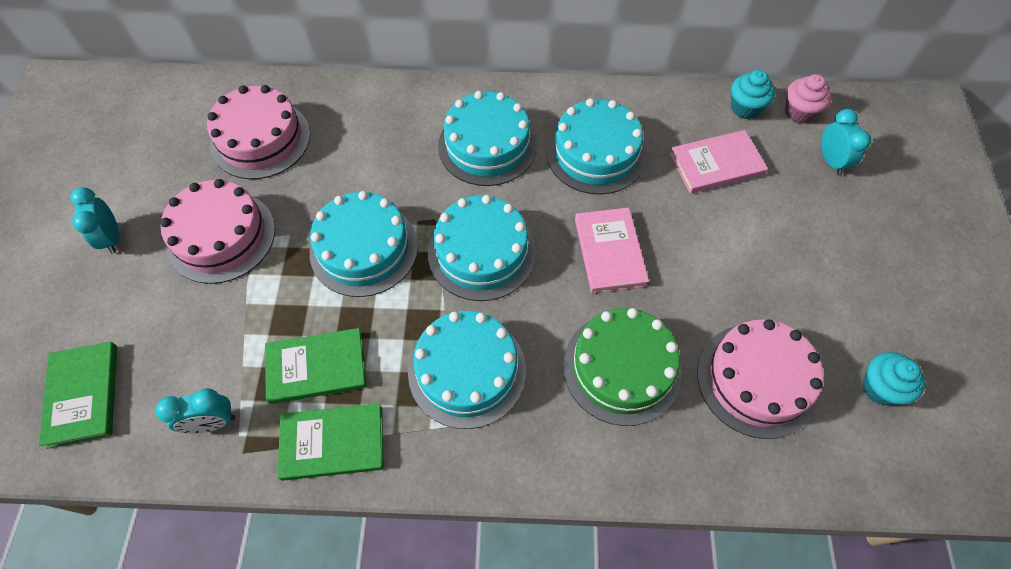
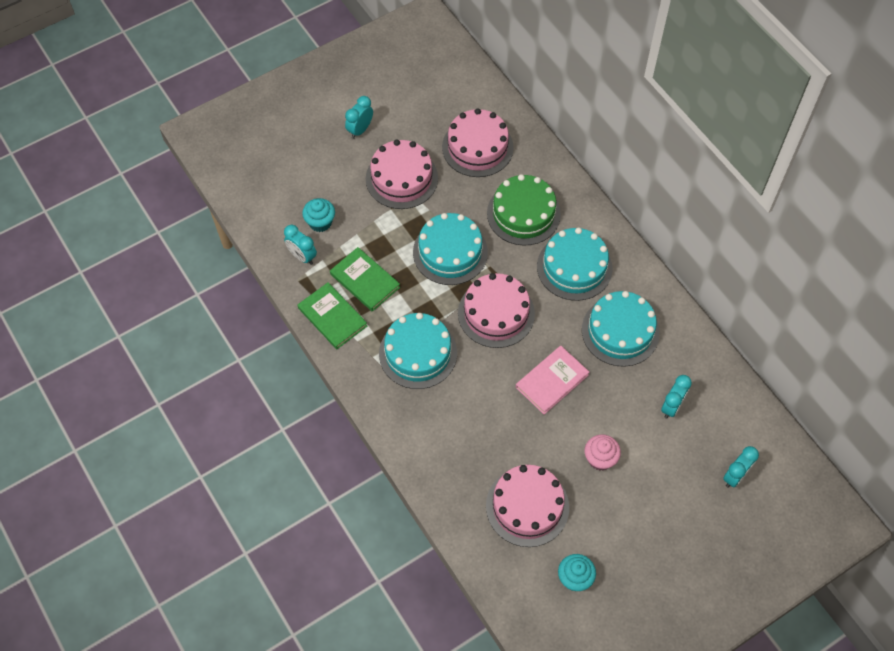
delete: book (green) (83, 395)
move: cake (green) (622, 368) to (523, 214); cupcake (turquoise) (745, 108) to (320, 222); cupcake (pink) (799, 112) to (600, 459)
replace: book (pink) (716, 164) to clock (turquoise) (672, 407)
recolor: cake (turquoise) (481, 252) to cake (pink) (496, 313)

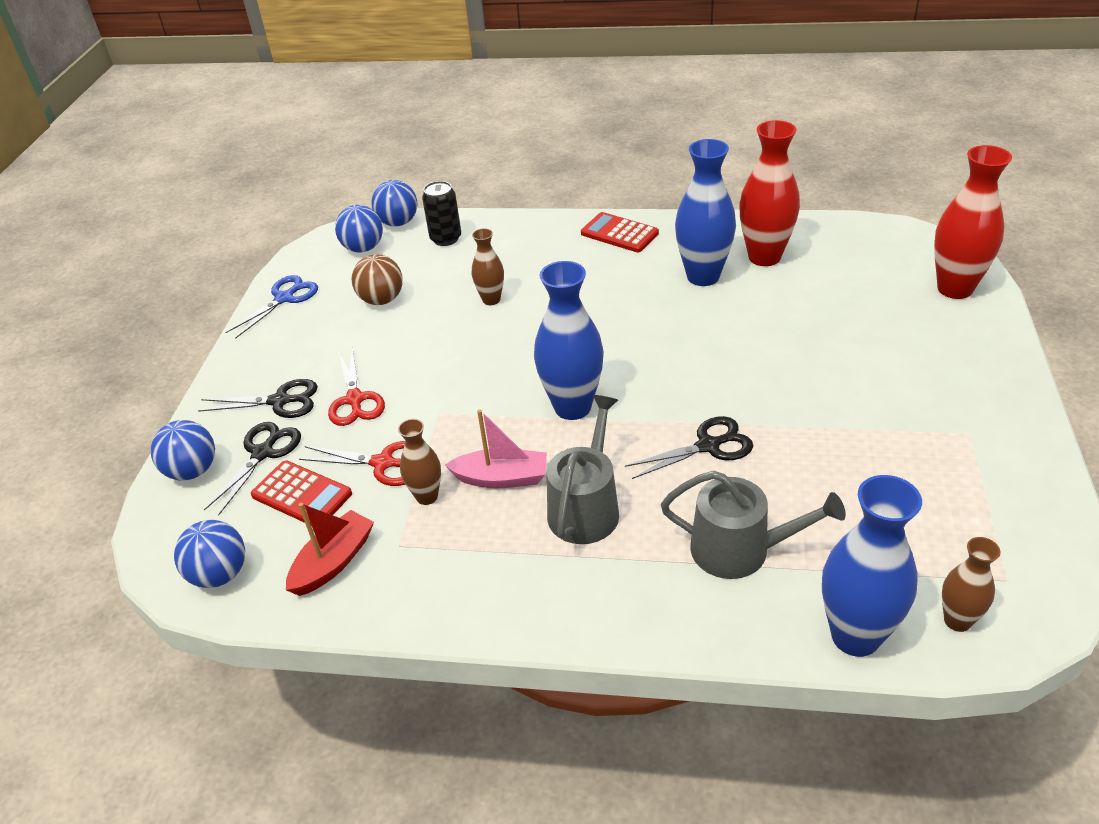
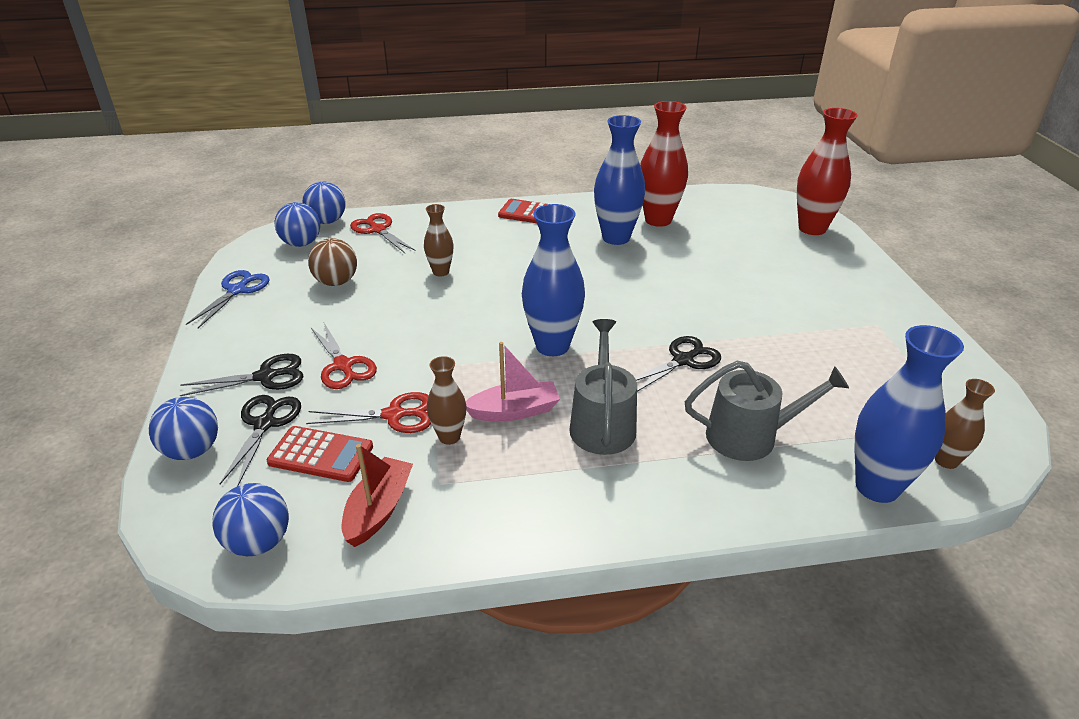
replace: can (black) (446, 239) to scissors (red) (378, 230)

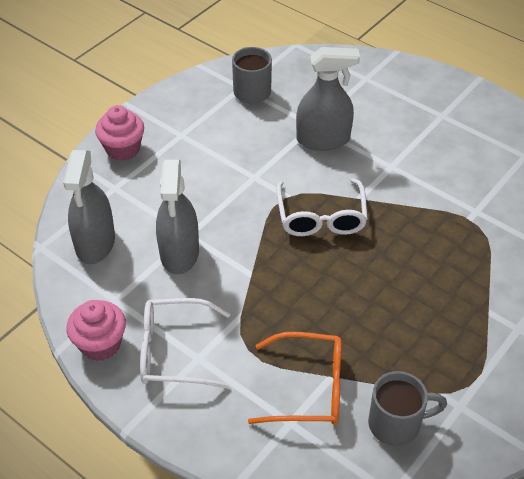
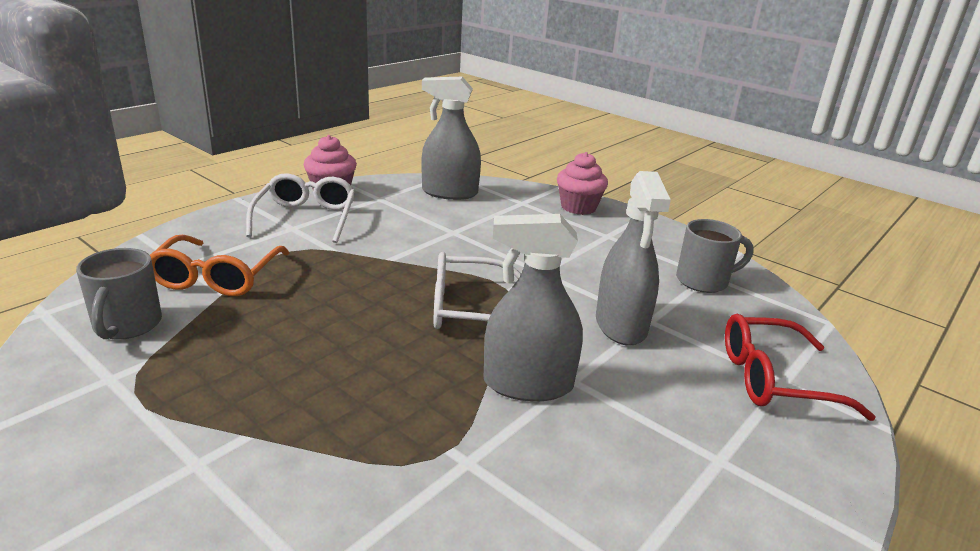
insert: glasses (red) (774, 379)
move: spray bottle (grey) (179, 253) to (528, 384)

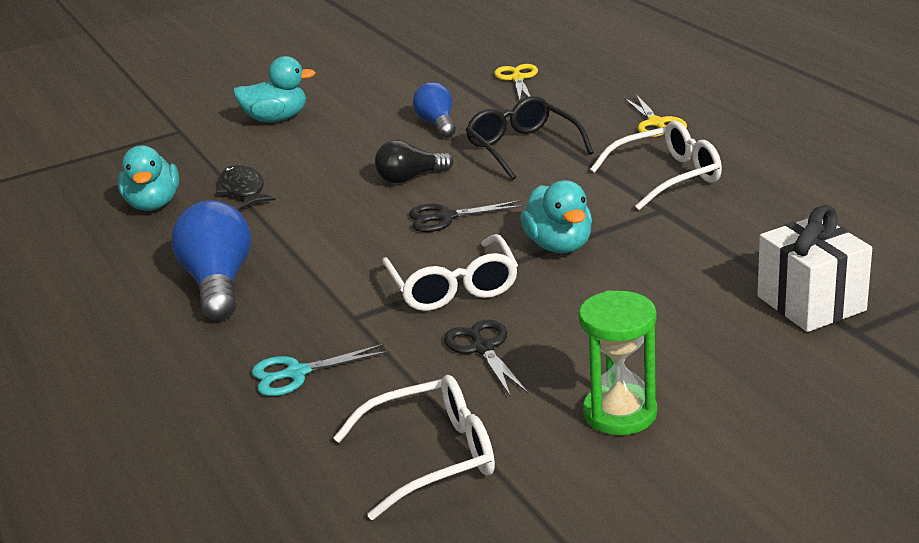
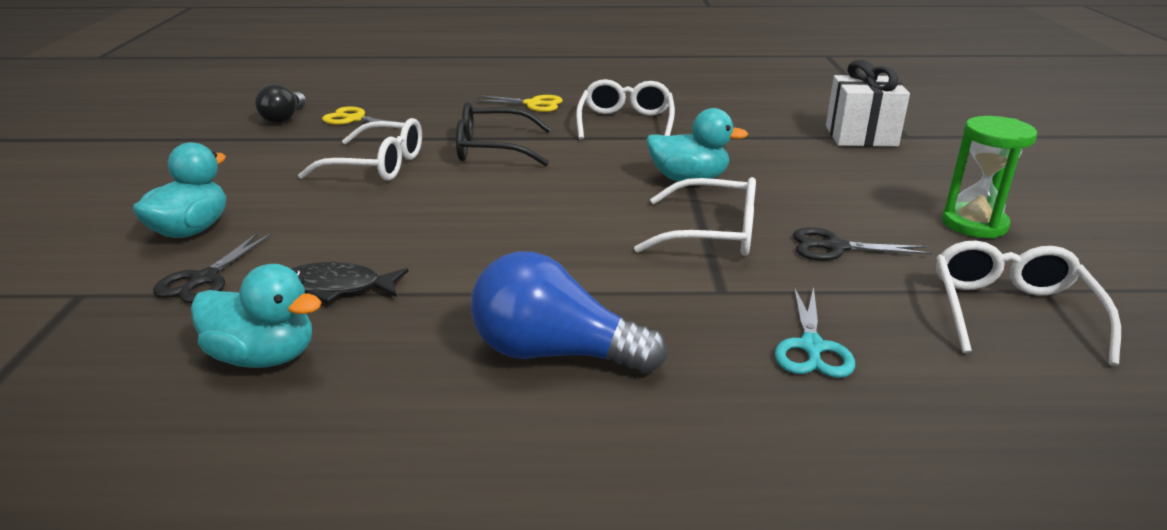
move: light bulb (black) (410, 178) to (284, 118); scissors (black) (445, 217) to (204, 279)
replace: light bulb (blue) (437, 124) to glasses (white) (377, 165)

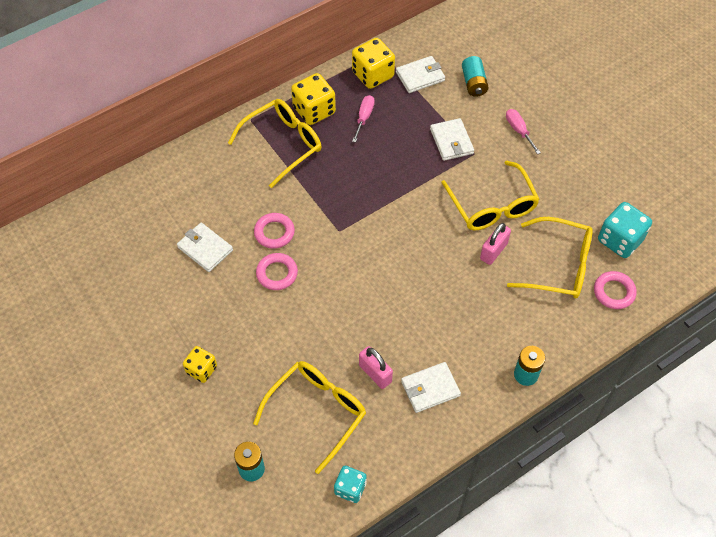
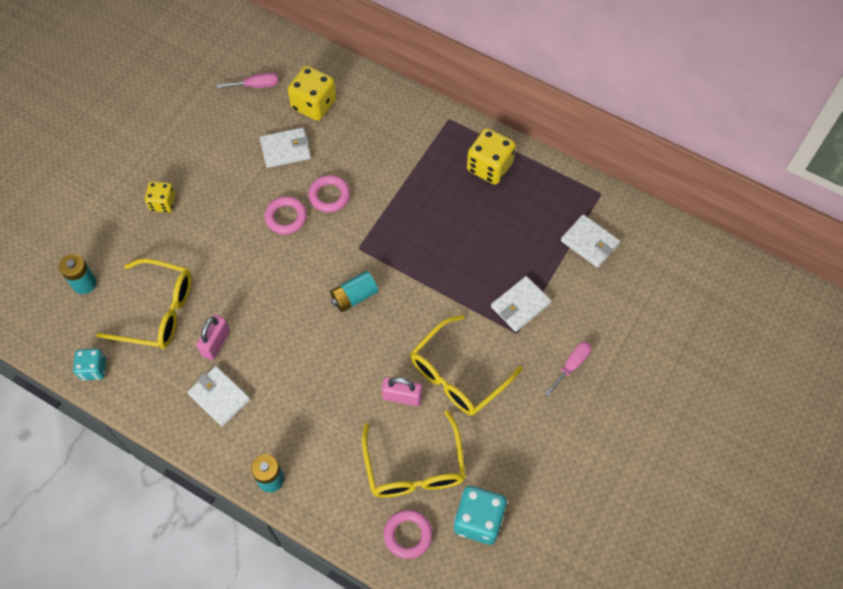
delete: glasses (yellow) (283, 144)
move: dice (yellow) (373, 75) to (314, 104); screwdriver (pink) (364, 117) to (256, 85); battery (turquoise) (474, 83) to (354, 296)
rotate: wallet (white) (205, 249) = (285, 149) 60 degrees clockwise

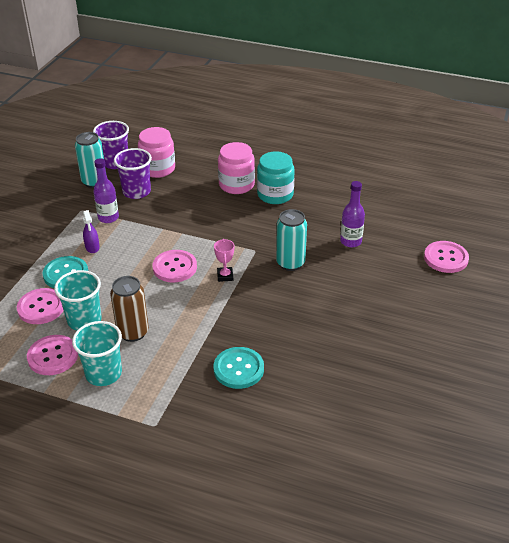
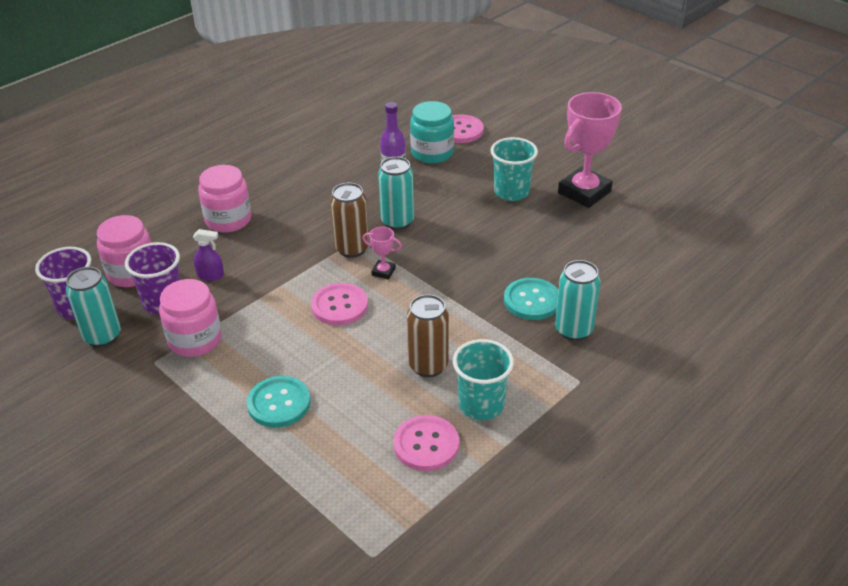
delete: button (pink) (41, 307)
insert: can (brown) (352, 249); can (turquoise) (573, 330); trophy (pink) (584, 192)
move: cup (turquoise) (84, 320) to (511, 192); spray bottle (purple) (92, 247) to (211, 275); jar (turquoise) (275, 194) to (432, 153)
replace: bottle (purple) (108, 218) to jar (pink) (195, 340)

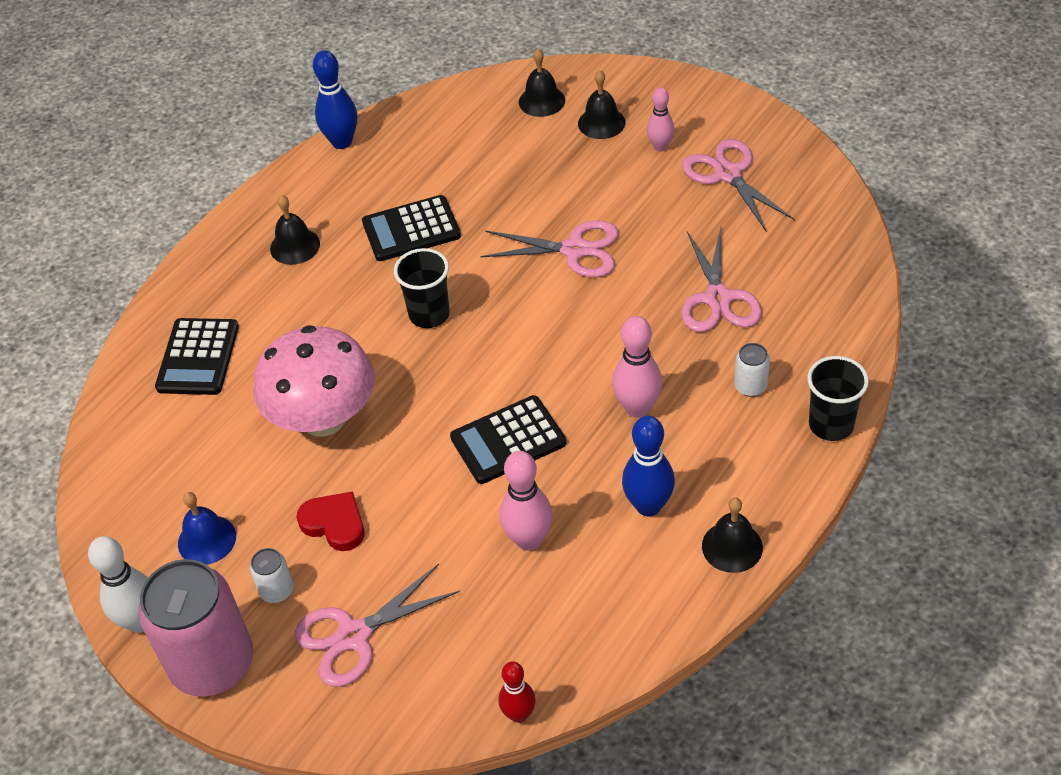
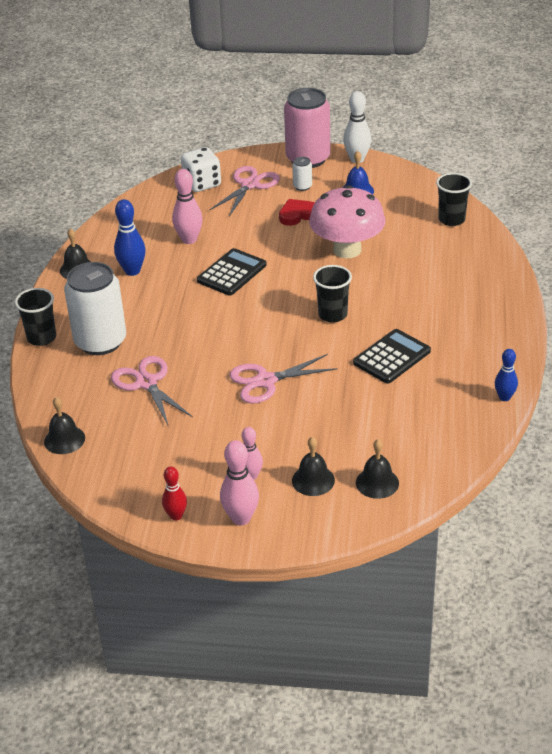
delete: calculator (black) (198, 357); scissors (pink) (728, 174)
insert: dice (white) (202, 184); cup (black) (451, 219)
move: bell (black) (295, 246) to (64, 439); bowling pin (red) (519, 714) to (176, 516); bowling pin (pink) (637, 408) to (241, 518)
rotate: heart (red) (334, 524) = (297, 215) 150 degrees clockwise
resize: bowling pin (blue) (342, 142) = (504, 397) x0.65; can (white) (750, 386) = (100, 341) x2.38

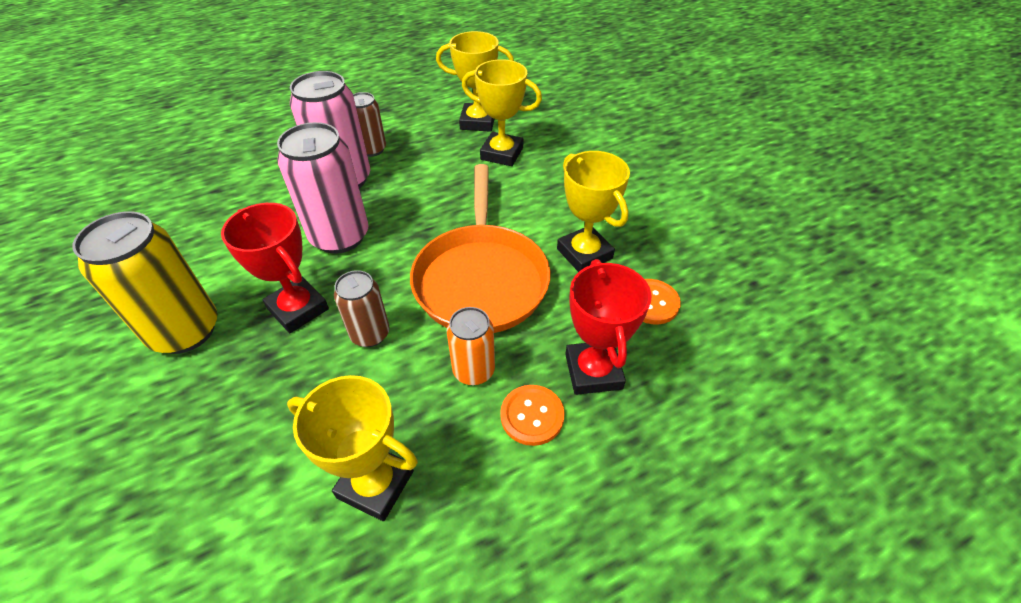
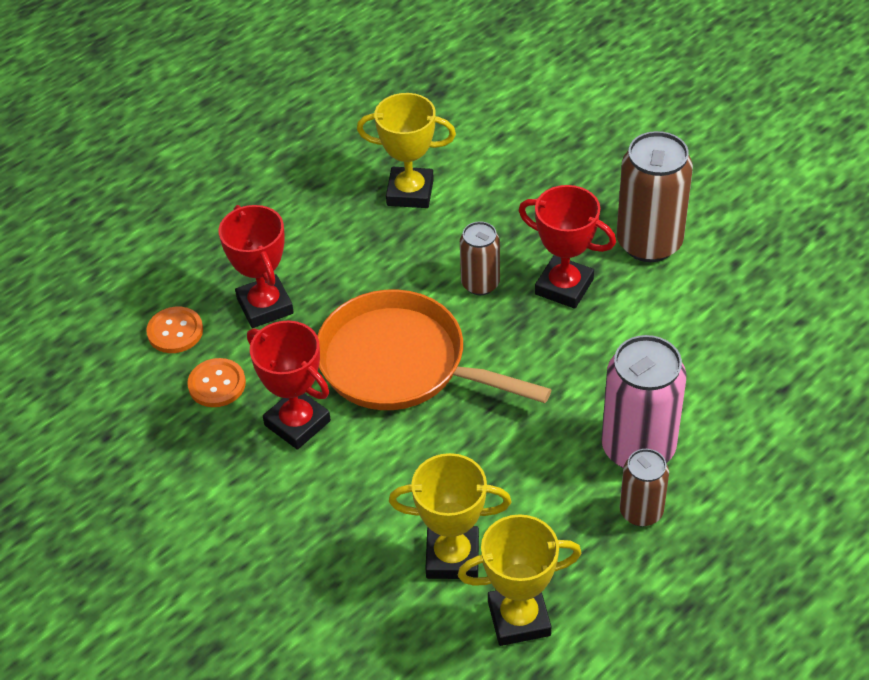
delete: can (pink) (340, 236); can (orange) (473, 370)
move: button (orange) (532, 416) to (175, 331)
recolor: can (yellow) (185, 331) to can (brown) (649, 243); trophy (yellow) (584, 254) to trophy (red) (297, 423)
rotate: pan (orange) (481, 279) = (400, 363) 45 degrees counterclockwise

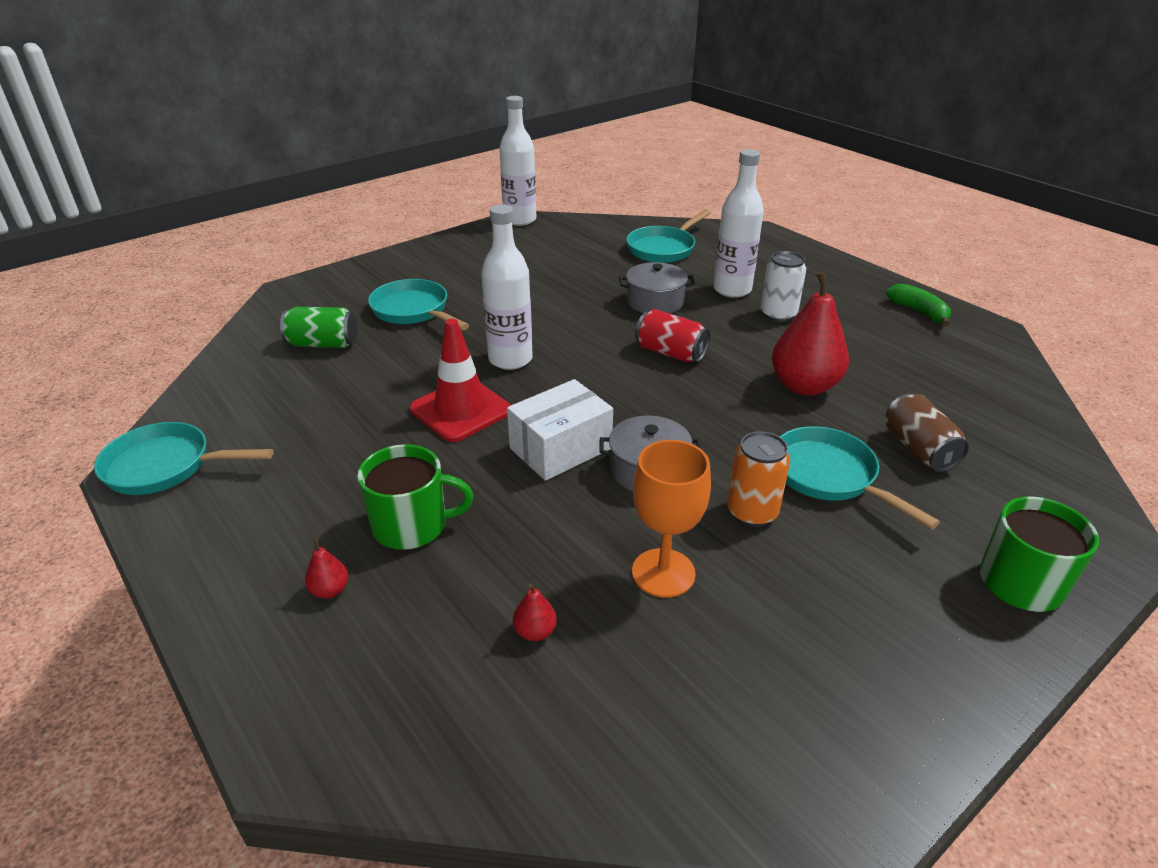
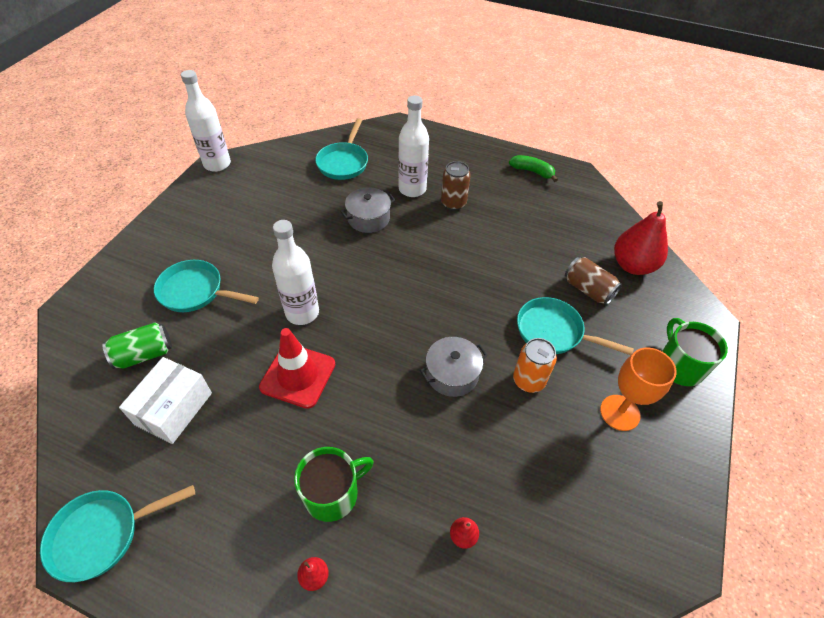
delete: can (red) (670, 353)
move: box (white) (560, 448) to (174, 408); goblet (orange) (663, 573) to (619, 412); pear (red) (804, 386) to (632, 265)
recolor: can (white) (778, 314) to can (brown) (453, 203)

